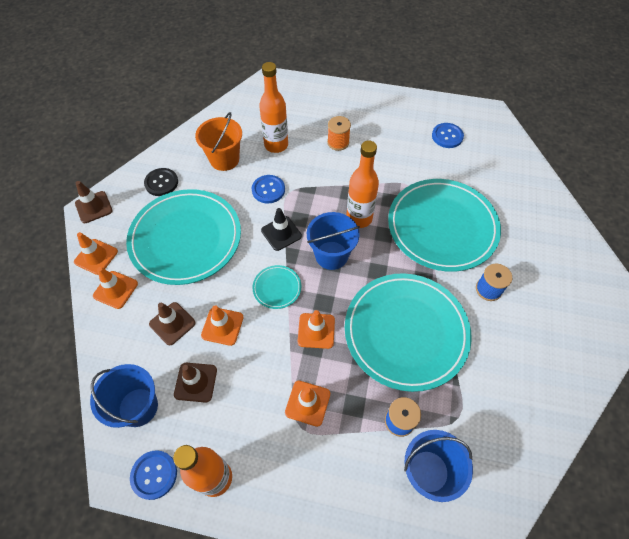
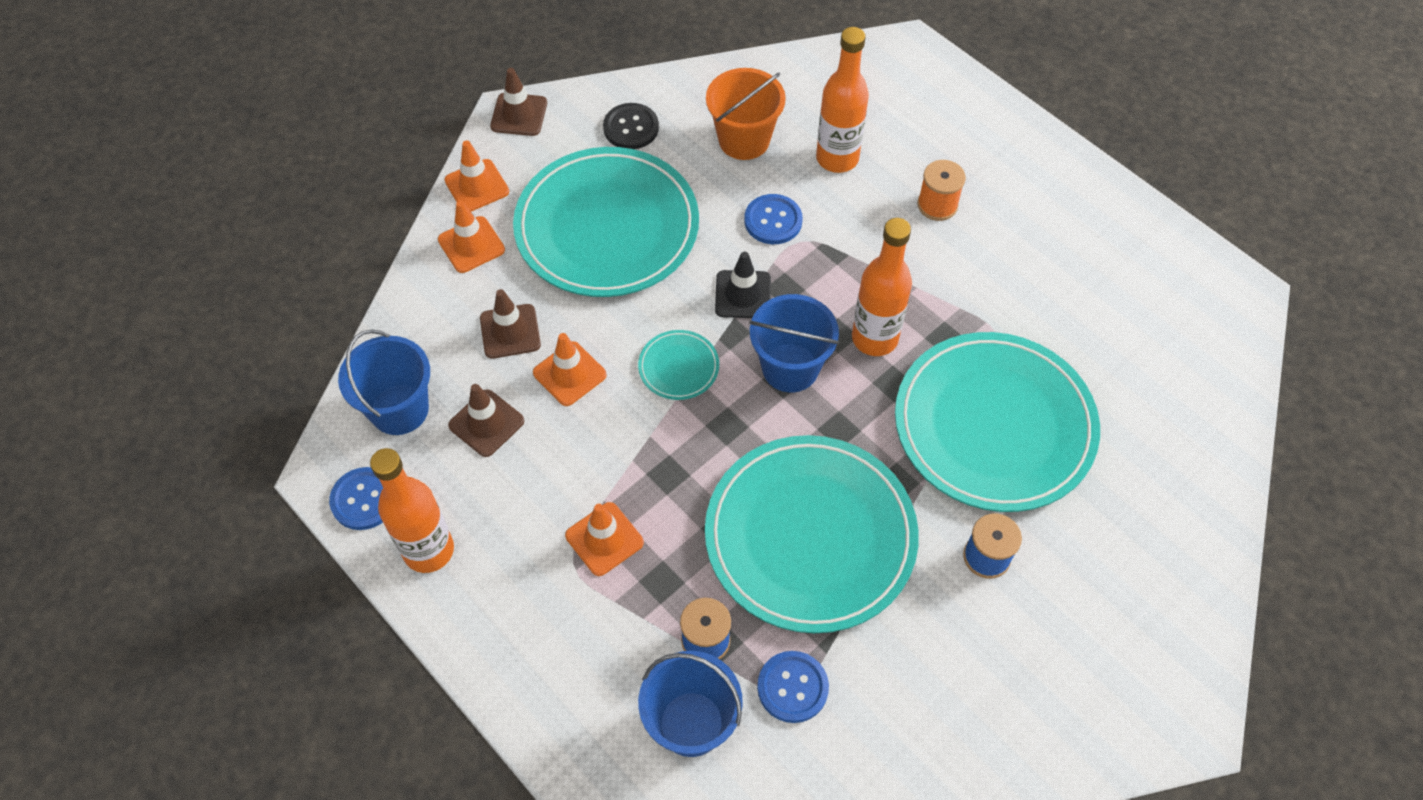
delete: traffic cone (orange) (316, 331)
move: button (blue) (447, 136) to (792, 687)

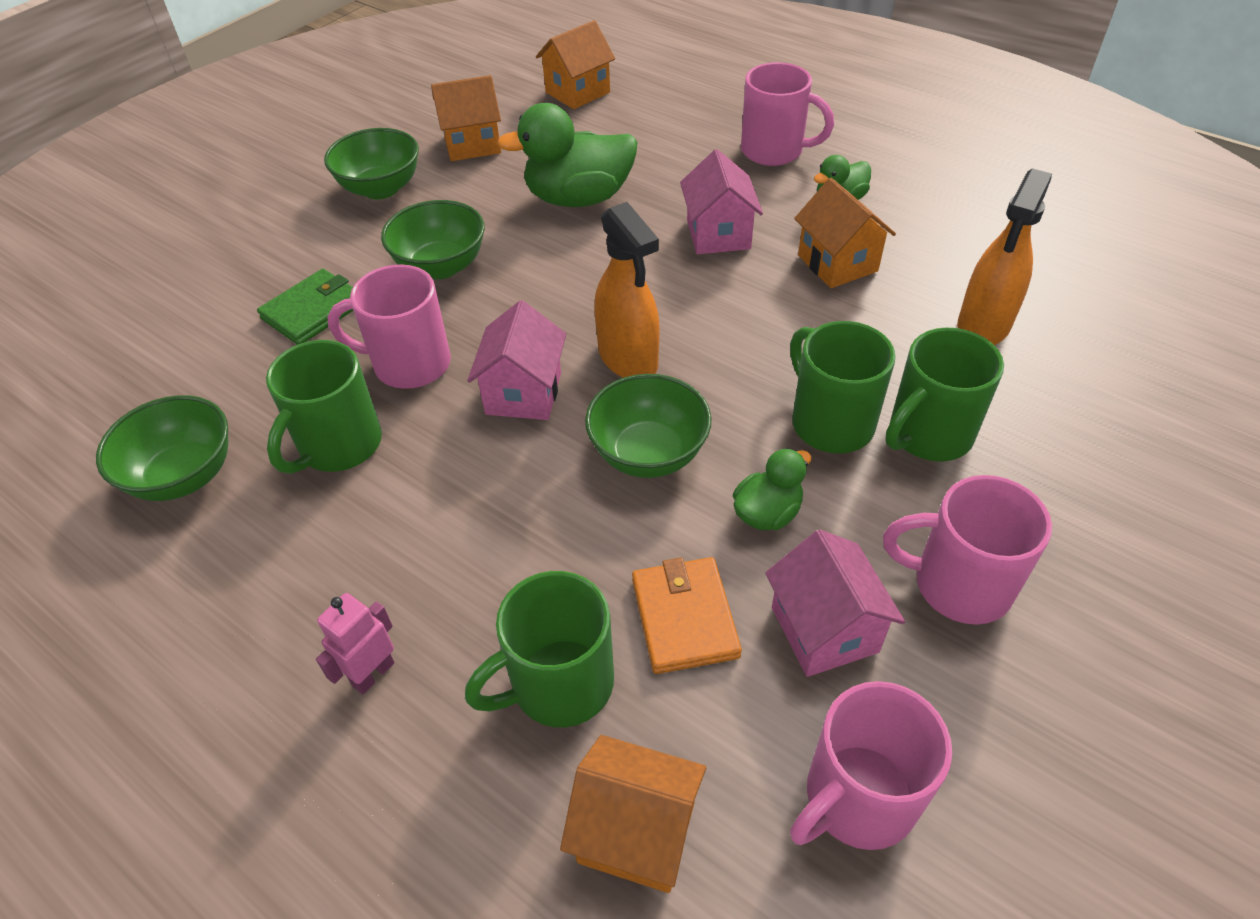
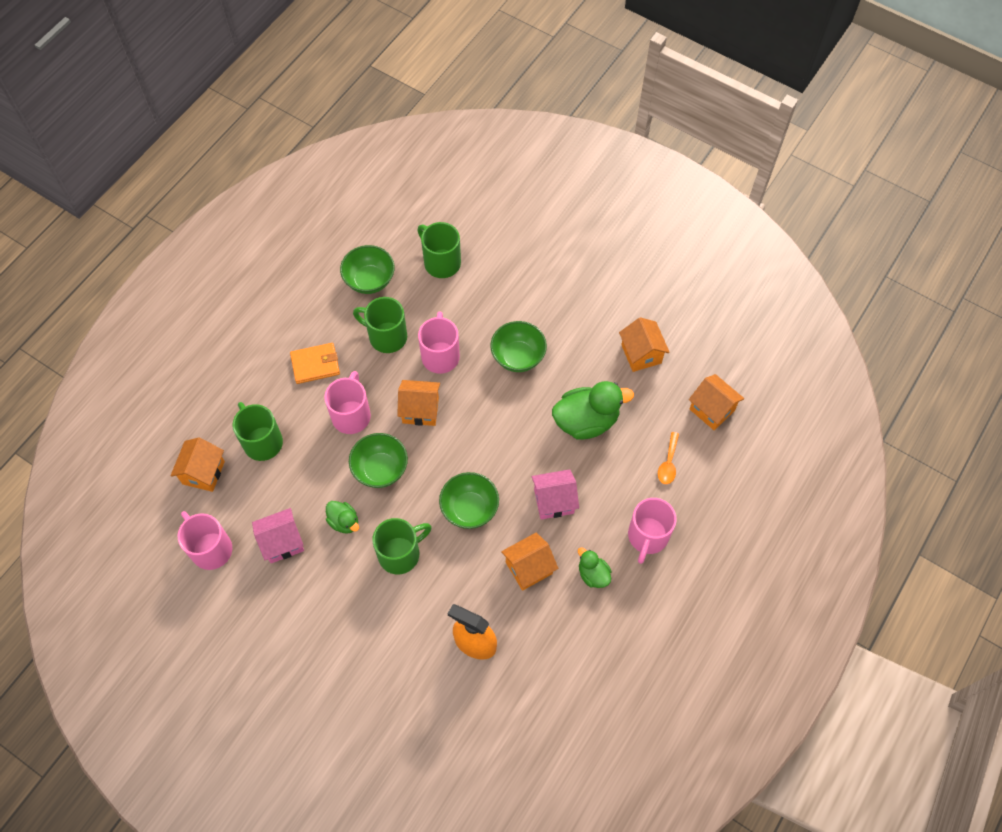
delete: wallet (green) (313, 311); robot (pink) (373, 674); spray bottle (orange) (628, 358)
insert: spoon (orange) (668, 463)
move: bowl (green) (381, 188) to (469, 509); wallet (orange) (684, 617) to (315, 364); mug (pink) (958, 584) to (351, 415); mug (green) (928, 435) to (441, 262)
recolor: house (pink) (523, 393) to house (orange) (420, 410)
rotate: duck (green) (578, 198) = (586, 421) 90 degrees clockwise

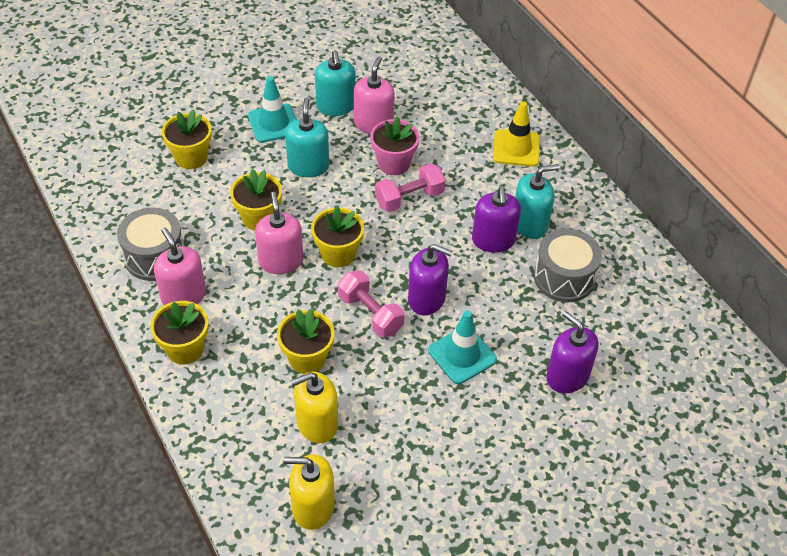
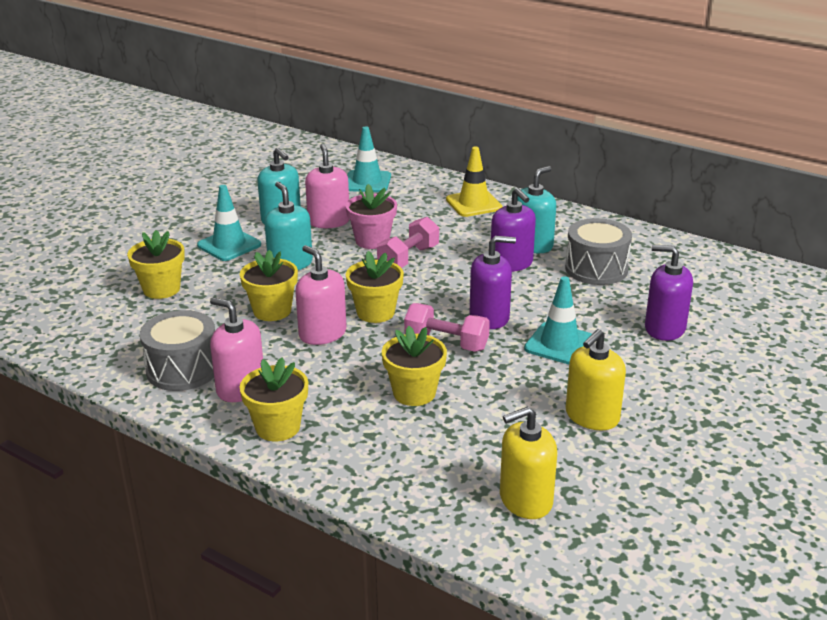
insert: traffic cone (turquoise) (367, 182)
move: soap dispenser (yellow) (317, 423) to (592, 416)

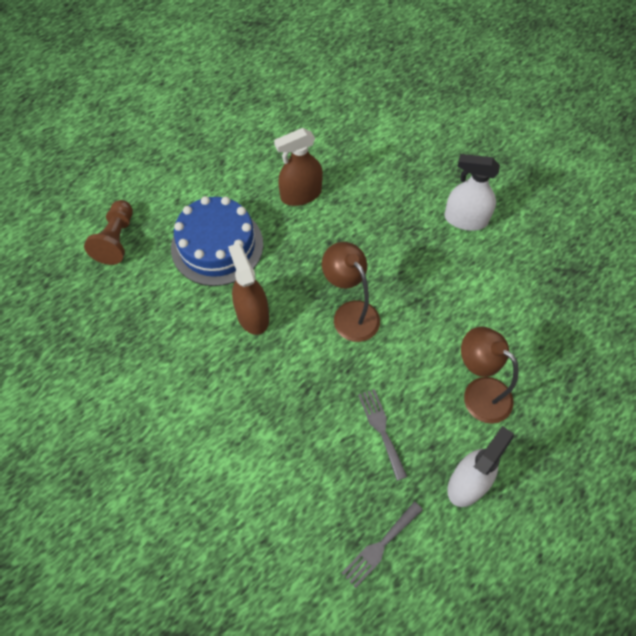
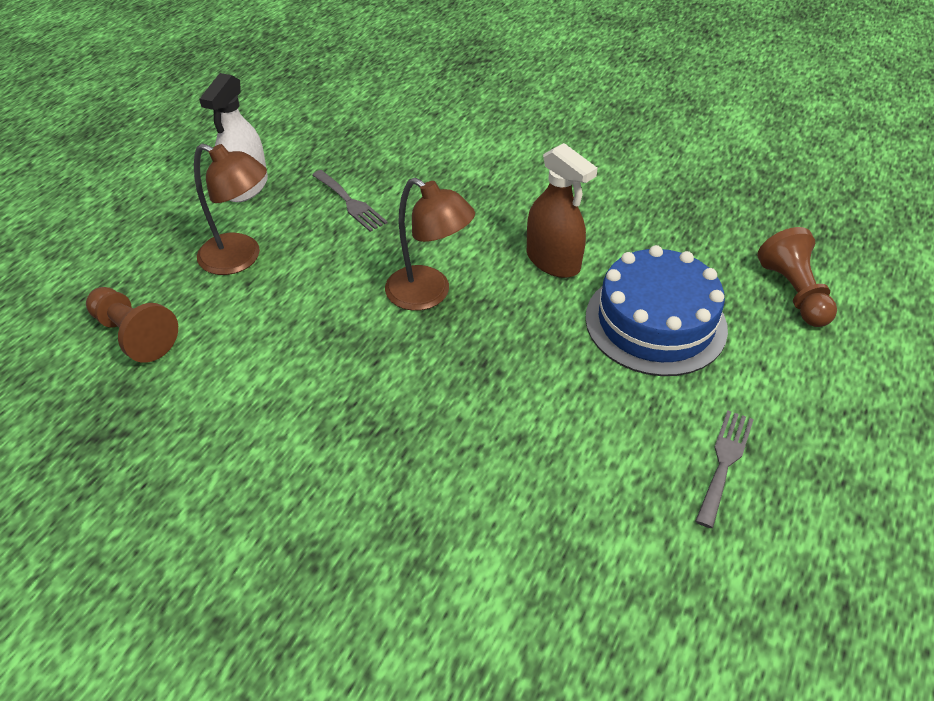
delete: spray bottle (brown) (301, 194); spray bottle (white) (465, 219)
insert: pawn (brown) (134, 335)
move: fork (grey) (380, 546) to (724, 462)

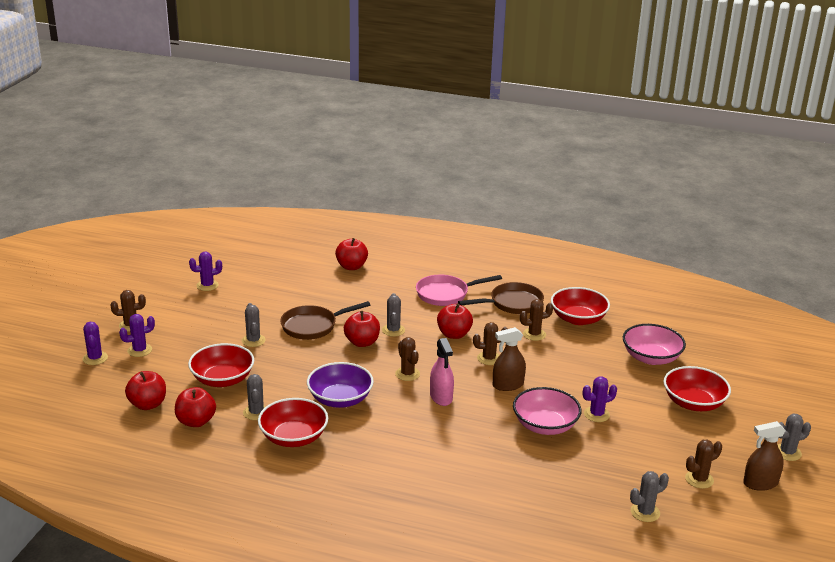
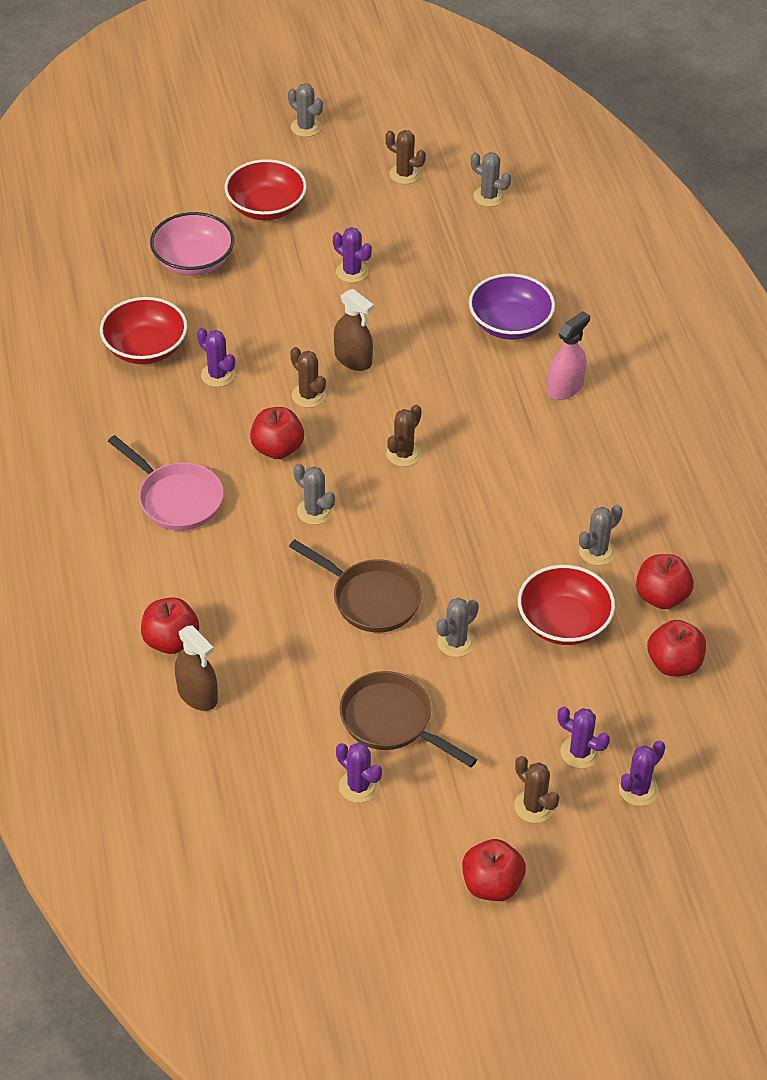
delete: bowl (red) (293, 437); bowl (pink) (545, 425)
move: bowl (purple) (340, 399) to (510, 324); apple (red) (362, 342) to (492, 885); spray bottle (pink) (441, 397) to (565, 388); pan (brown) (512, 303) to (391, 721); spray bottle (brown) (760, 483) to (197, 694)
recolor: cactus (brown) (534, 334) to cactus (purple) (218, 375)
rotate: cactus (grey) (393, 330) = (314, 511) 75 degrees clockwise

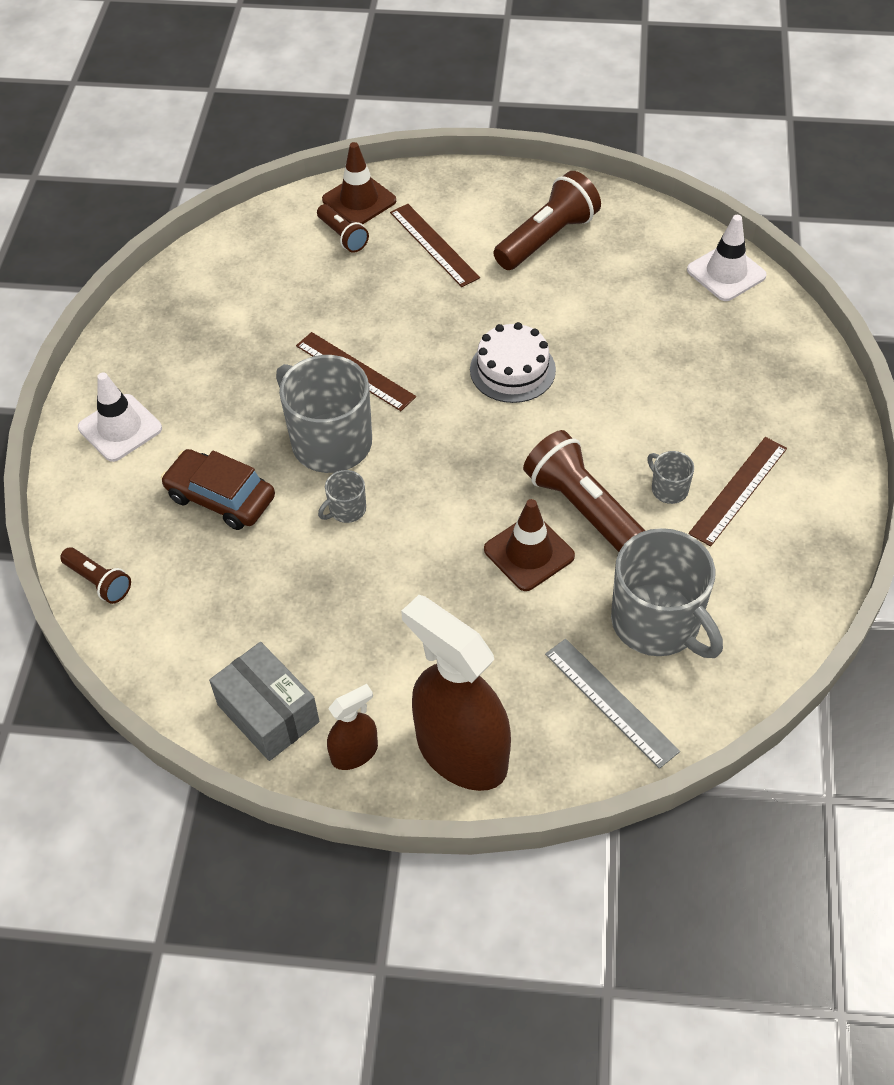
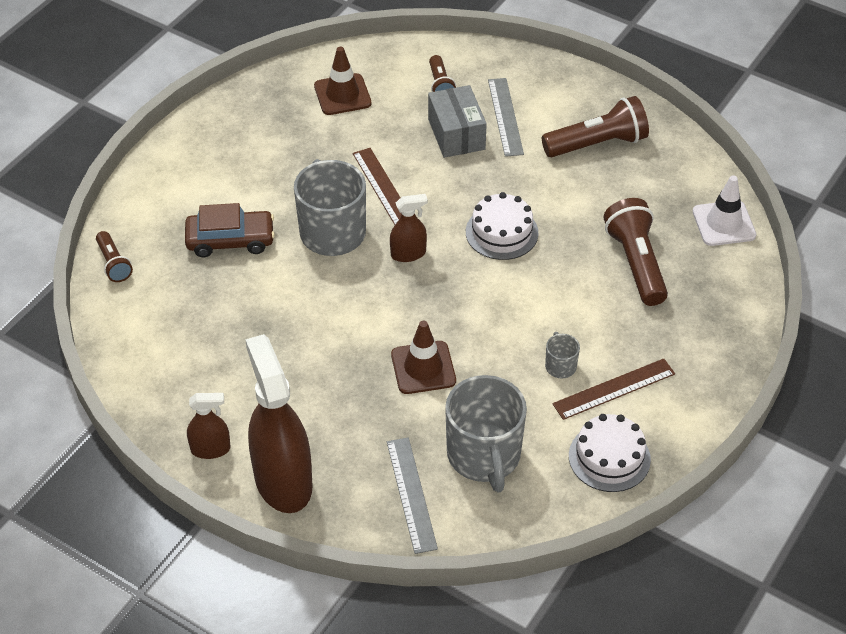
delete: traffic cone (white) (120, 428); mug (grey) (346, 509)
insert: spray bottle (brown) (408, 254); cake (white) (609, 457)
move: box (grey) (268, 713) to (456, 134); traffic cone (brown) (359, 200) to (342, 95); flashlight (brown) (582, 507) to (636, 263)
recolor: ruler (brown) (434, 245) to ruler (grey) (505, 116)
rotate: car (brown) (220, 497) = (230, 240) 120 degrees clockwise

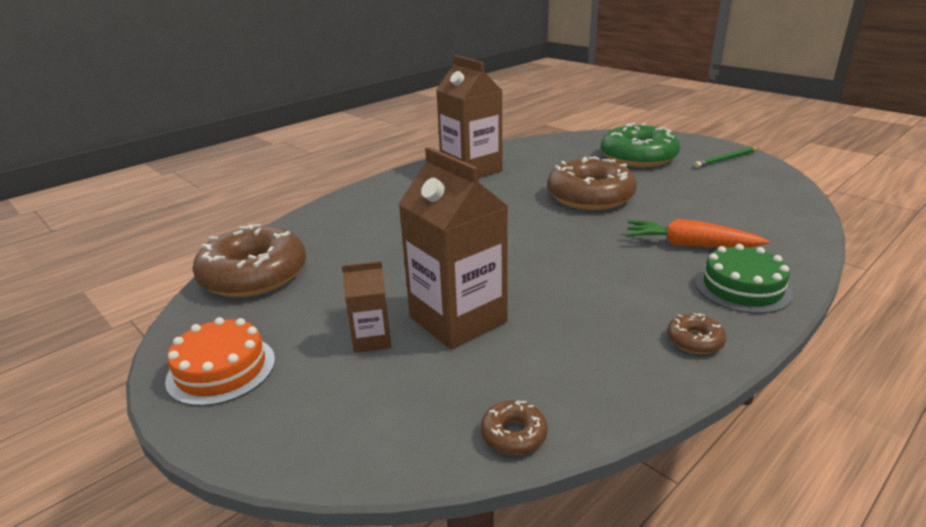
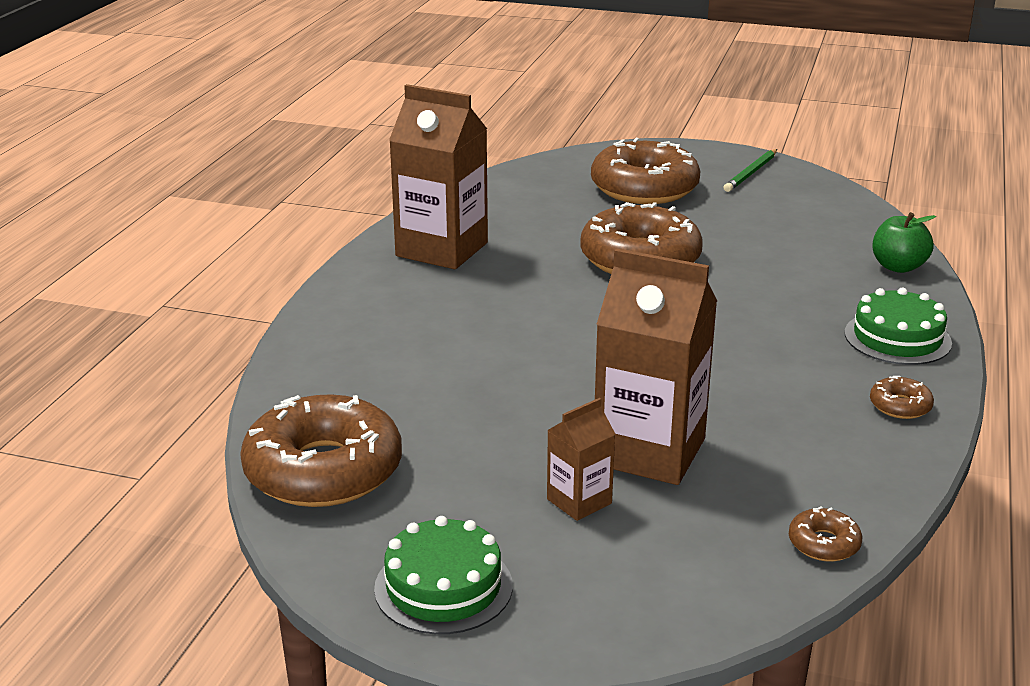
delete: carrot (orange) (690, 245)
insert: apple (green) (898, 267)
recolor: cake (orange) (221, 369) to cake (green) (443, 587); donut (green) (638, 157) to donut (brown) (644, 188)

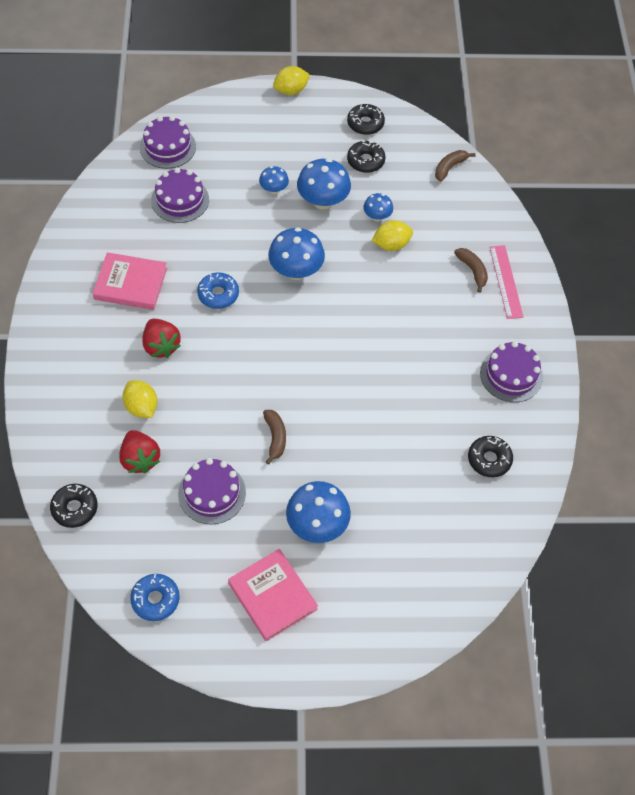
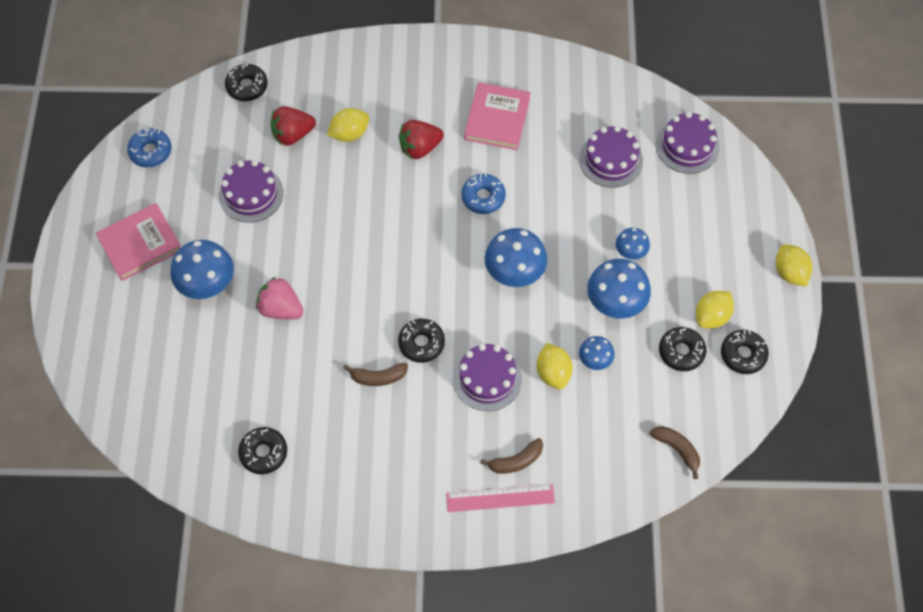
insert: strawberry (pink) (281, 308); donut (black) (421, 343); lemon (yellow) (711, 316)
move: banana (brown) (275, 438) to (378, 377); cake (purple) (511, 375) to (487, 378)

